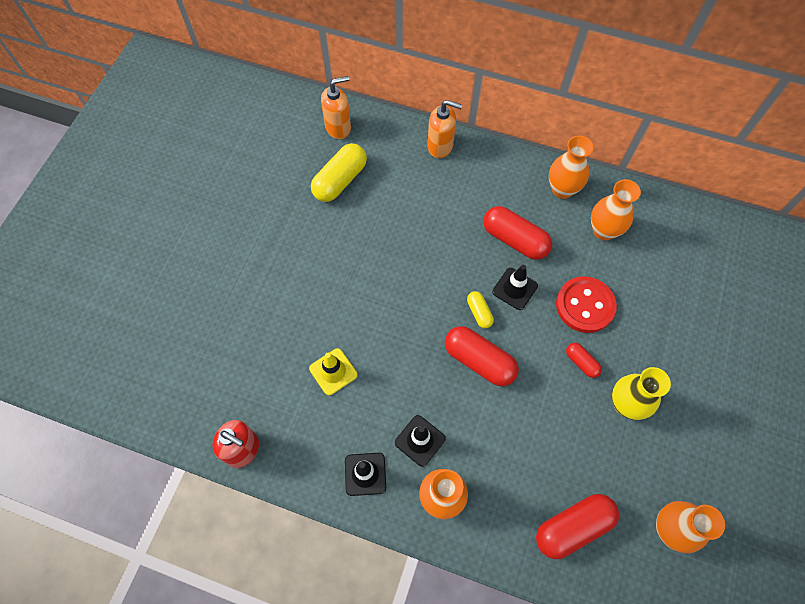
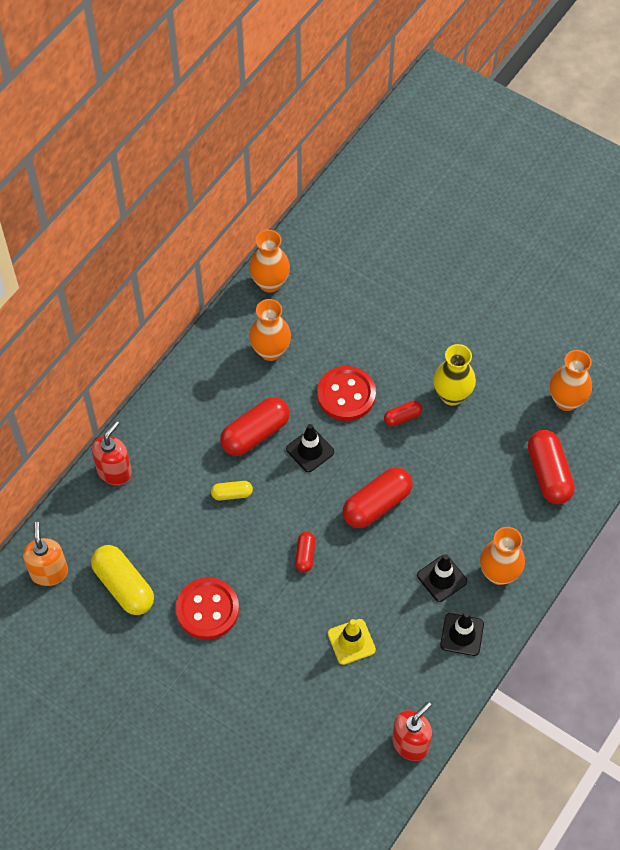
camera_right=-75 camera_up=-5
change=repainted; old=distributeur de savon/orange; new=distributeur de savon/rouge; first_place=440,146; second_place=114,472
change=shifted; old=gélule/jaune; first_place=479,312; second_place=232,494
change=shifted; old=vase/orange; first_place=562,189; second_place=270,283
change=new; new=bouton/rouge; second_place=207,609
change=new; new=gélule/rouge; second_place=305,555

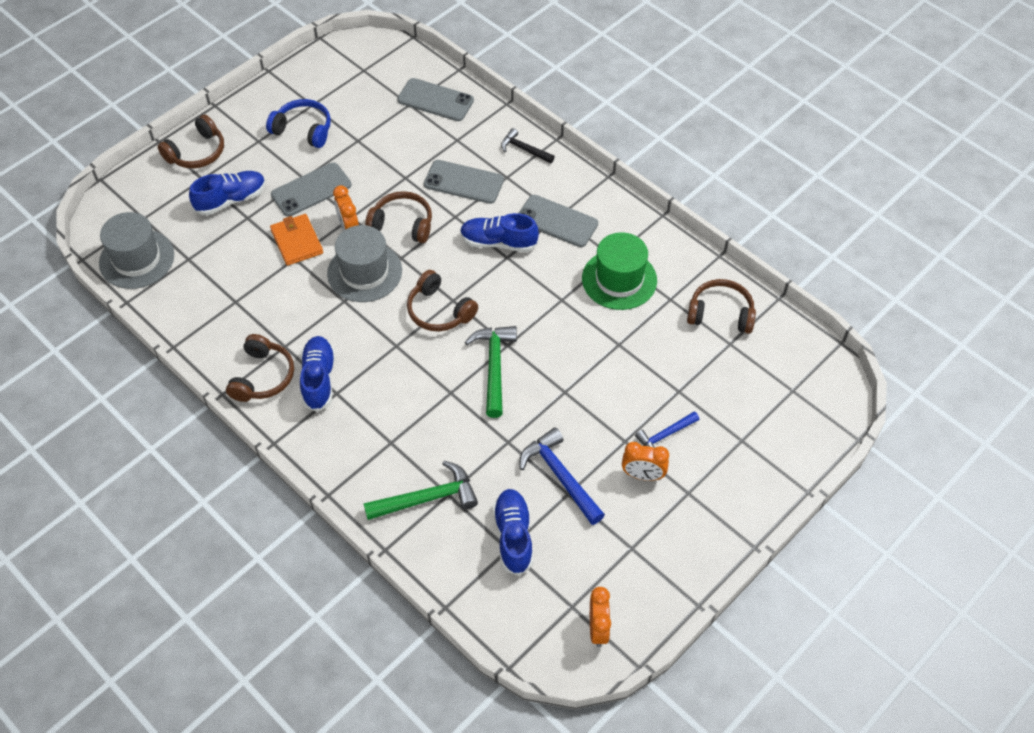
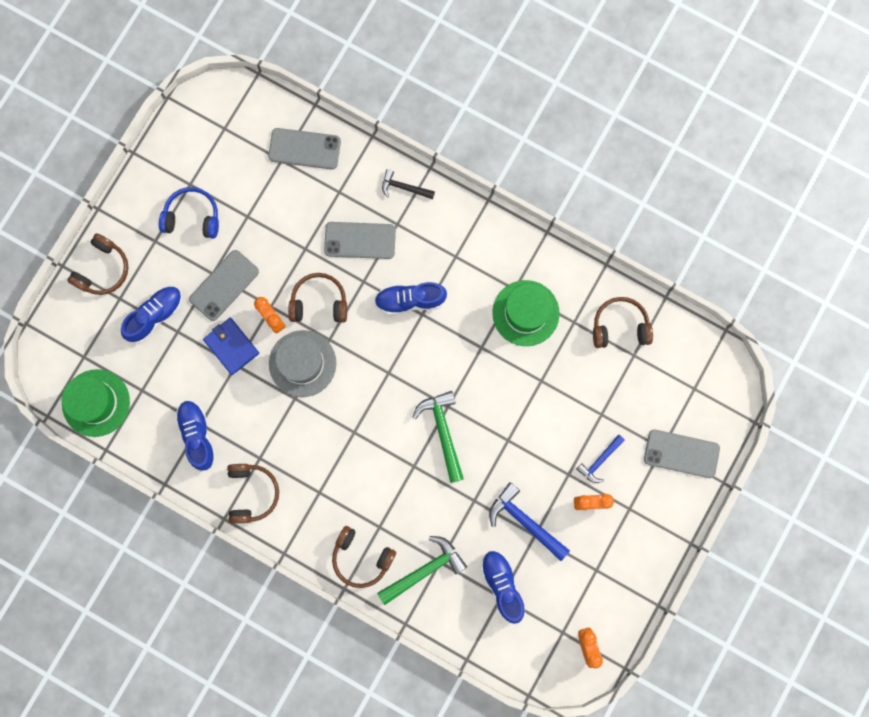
camera_right=-15 camera_up=25
change=repainted; old=chapeau/gris; new=chapeau/vert; first_place=137,259; second_place=96,403
change=repainted; old=portefeuille/orange; new=portefeuille/bleu; first_place=296,241; second_place=231,346
change=shifted; old=chaussure/bleu; first_place=318,379; second_place=197,436
change=shifted; old=casque audio/marron; first_place=439,311; second_place=361,558
change=shifted; old=téléphone/gris; first_place=557,221; second_place=681,454

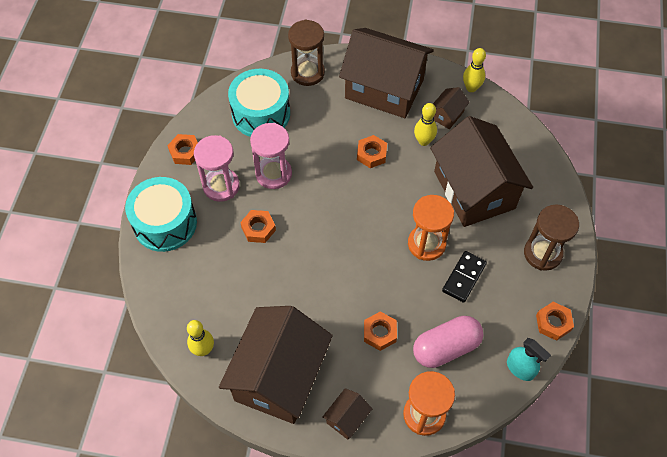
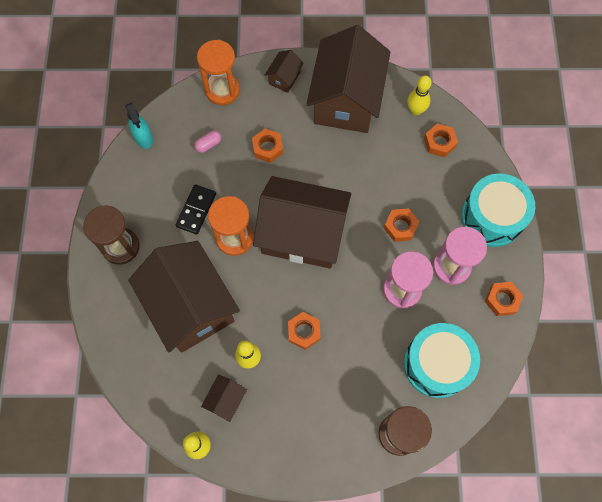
camera_right=170 camera_up=10
change=shifted; old=maison/marron; first_place=384,89; second_place=302,234
change=scaled; old=gélule/rose; first_place=446,347; second_place=208,145; factor=0.46
change=rotated; old=vaporisateur/turquoise; first_place=520,368; second_place=143,138; degrees=-150
change=shifted; old=écrou/orange; first_place=553,323; second_place=439,142

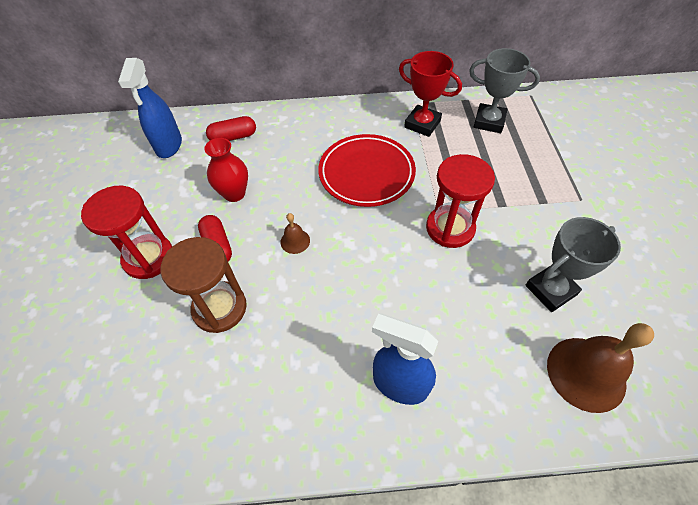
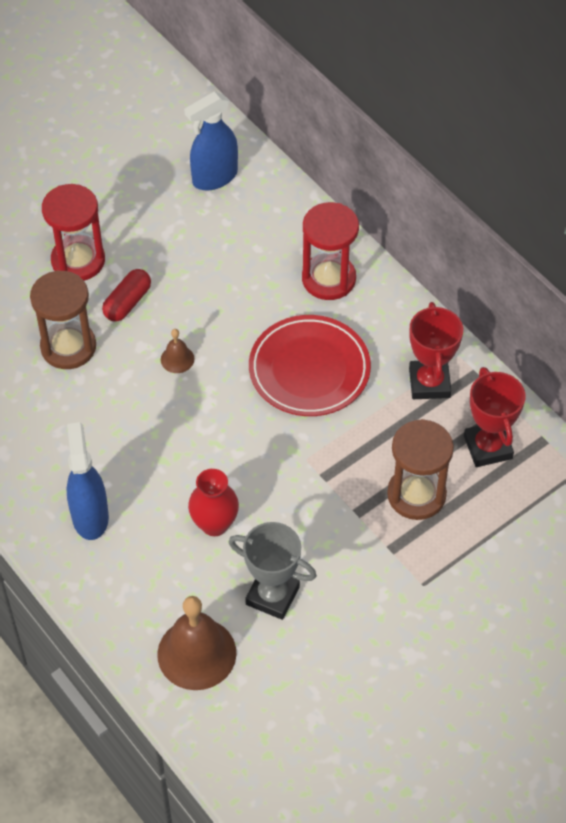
camera_right=55 camera_up=0
change=shifted; old=vase/rouge; first_place=234,193; second_place=214,524
change=gone; old=gélule/rouge; first_place=233,137
change=shifted; old=sablier/rouge; first_place=450,228; second_place=328,279
change=repainted; old=trophée/gris; new=trophée/rouge; first_place=489,122; second_place=487,447
change=new; new=sablier/marron; second_place=416,495

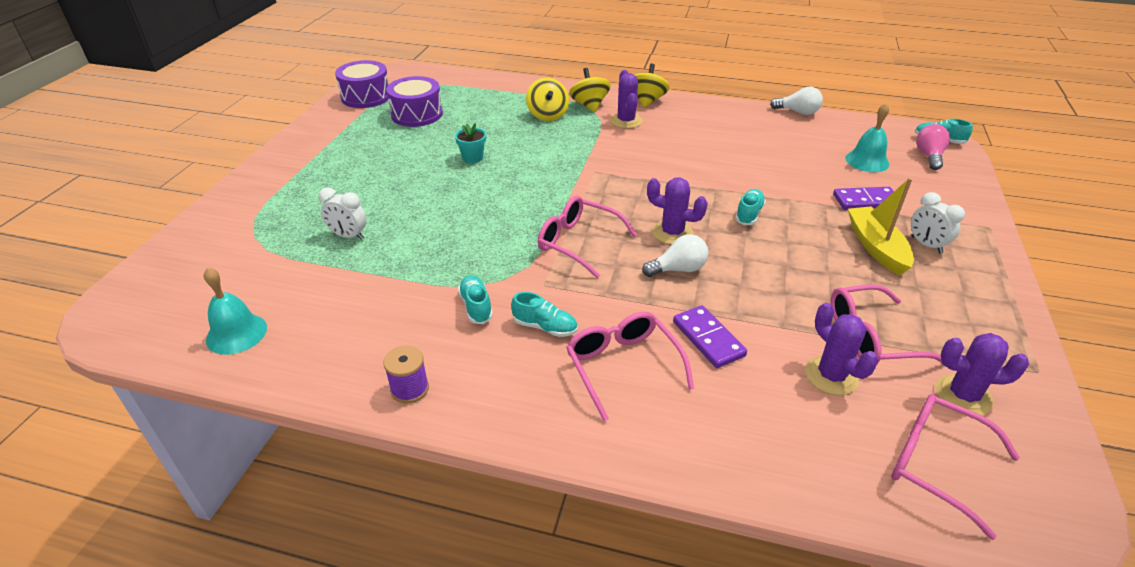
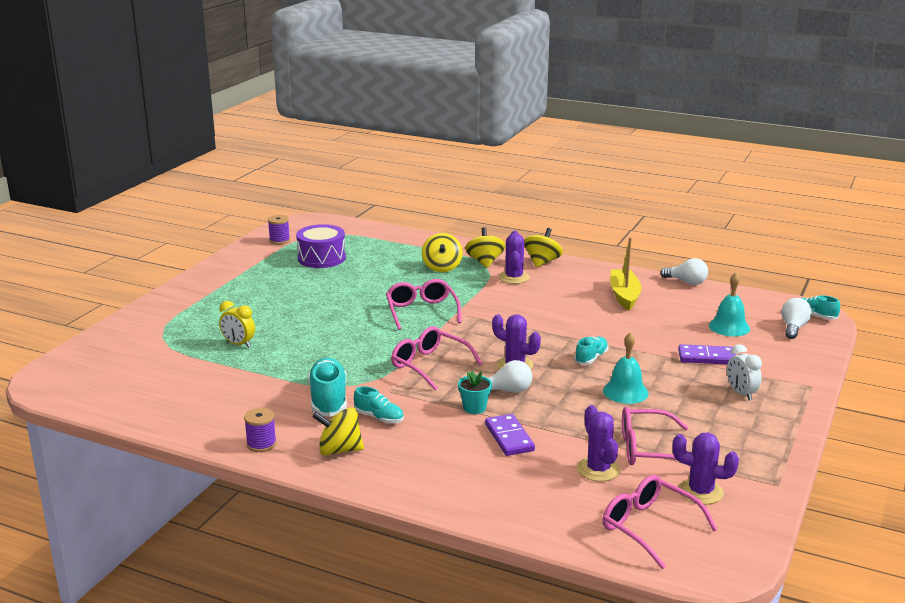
camera_right=10 camera_up=-15
change=shifted; old=cloche/turquoise; first_place=236,333; second_place=625,392
change=repainted; old=réveil/blanc; new=réveil/jaune; first_place=348,236; second_place=238,344
change=swapped; old=tambour/violet; new=bobine/violet; first_place=366,97; second_place=279,240
change=shifted; old=pot de fleurs/turquoise; first_place=472,158; second_place=474,408
change=scaled; old=chaussure/turquoise; first_place=476,306; second_place=328,400; factor=1.72
change=shifted; old=lunettes/rose; first_place=622,366; second_place=421,311
change=shifted; old=bateau/jaune; first_place=876,247; second_place=624,296
change=repainted; old=ampoule/rose; new=ampoule/blanc; first_place=929,156; second_place=793,328
change=new; new=toupie/jaune; second_place=339,450

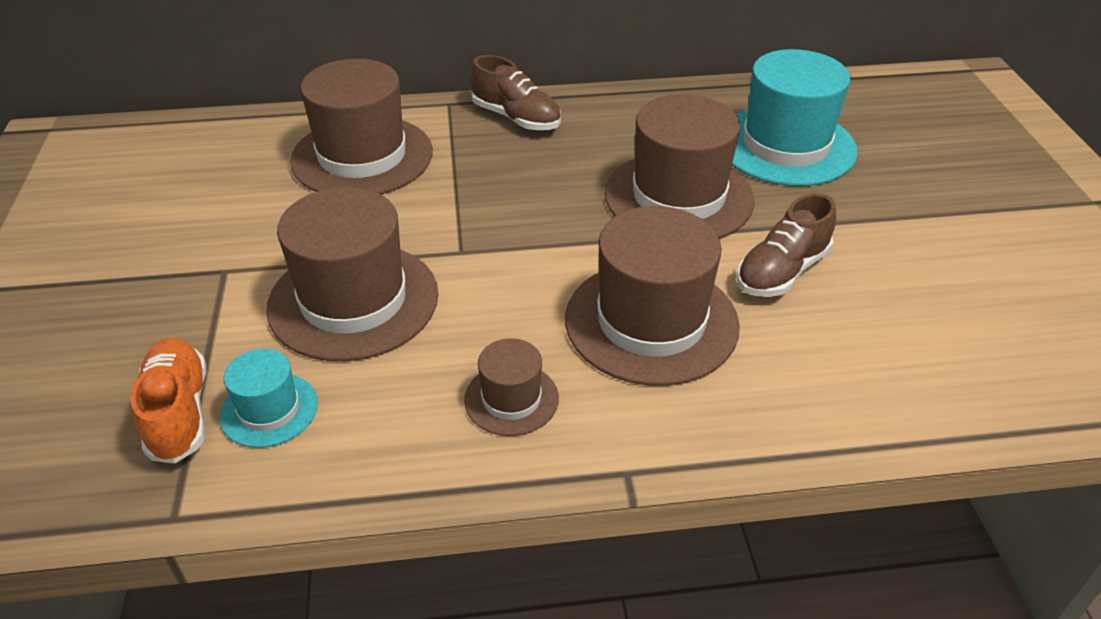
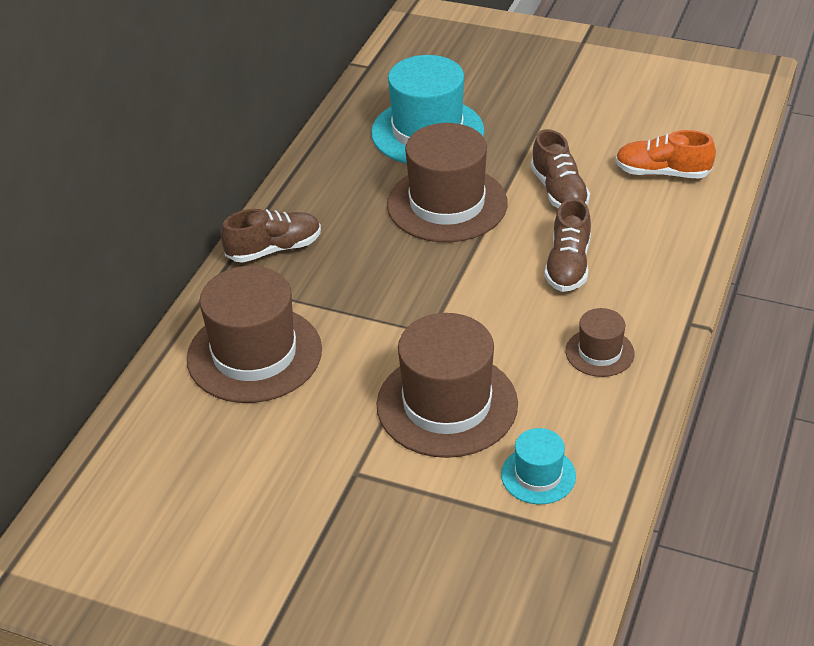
camera_right=-60 camera_up=0
change=shifted; old=chaussure/orange; first_place=178,413; second_place=662,173
change=swapped; old=chapeau/marron; new=chaussure/marron; first_place=651,322; second_place=568,265

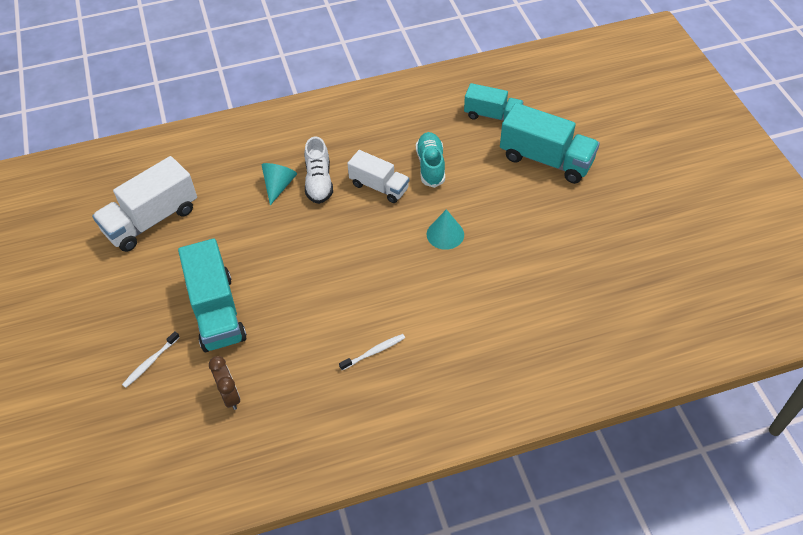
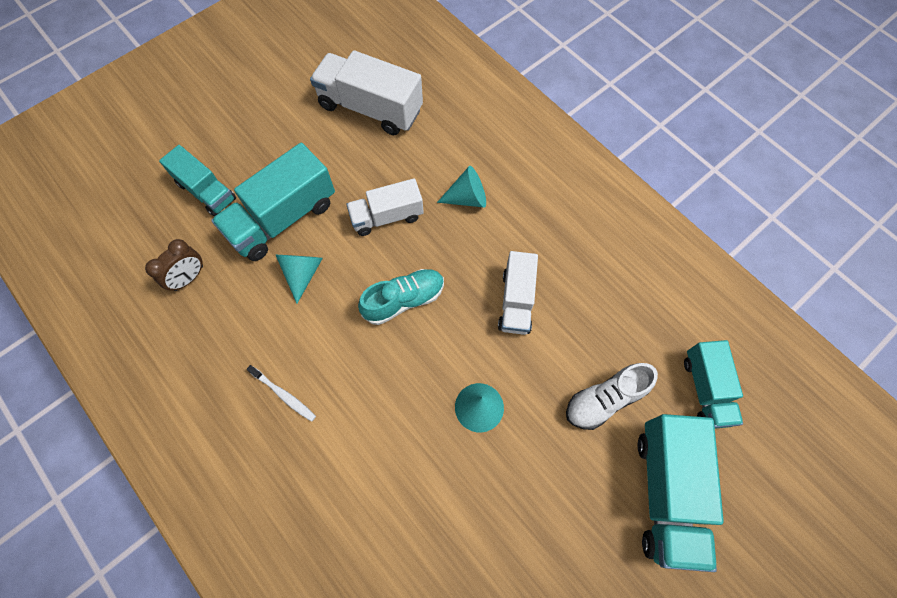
camera_right=65 camera_up=15
change=swapped; old=brosse à dents/blanc; new=camion/turquoise; first_place=150,362; second_place=206,191
change=shifted; old=chaussure/blanc; first_place=319,182; second_place=605,399
change=shifted; old=chaussure/turquoise; first_place=430,166; second_place=404,300
change=new; new=cône/turquoise; second_place=302,273
change=new; new=camion/blanc; second_place=387,216

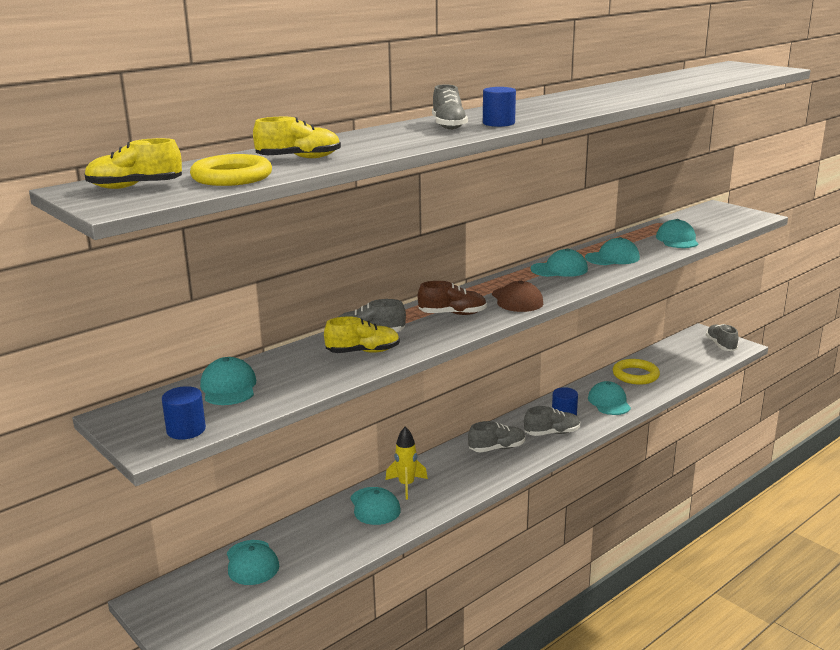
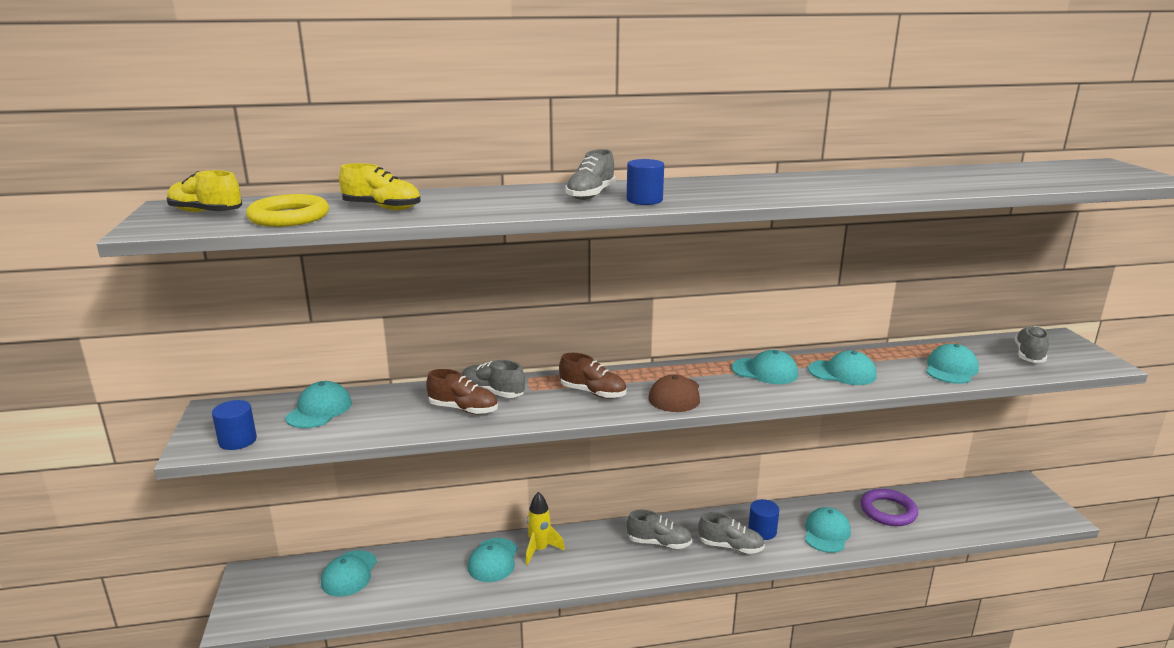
camera_right=30 camera_up=0
change=repainted; old=chaussure/jaune; new=chaussure/marron; first_place=363,352; second_place=463,409
change=repainted; old=anneau/jaune; new=anneau/violet; first_place=635,375; second_place=888,511
change=shifted; old=chaussure/gris; first_place=721,345; second_place=1029,355

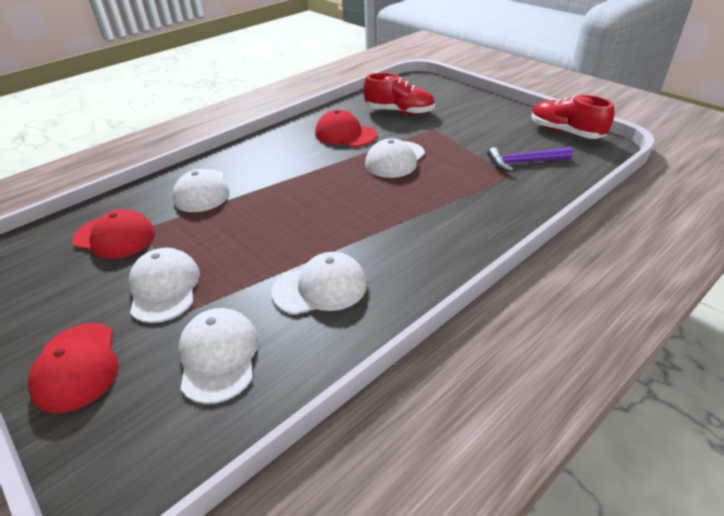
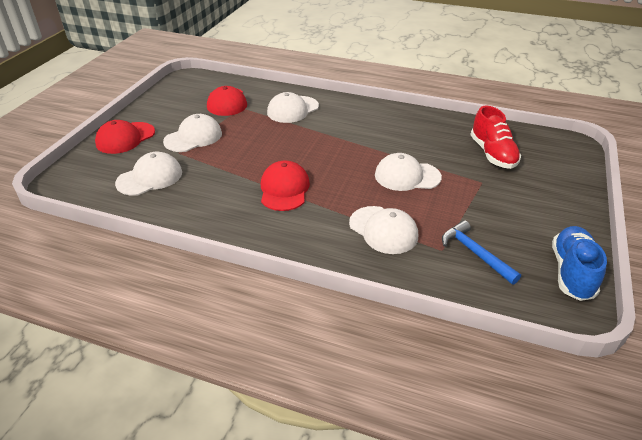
camera_right=60 camera_up=0
change=shifted; old=casquette/blanc; first_place=320,288; second_place=383,230
change=shifted; old=casquette/rouge; first_place=345,134; second_place=284,189
change=repainted; old=marteau/violet; new=marteau/bleu; first_place=524,162; second_place=475,253
change=repainted; old=chaussure/rouge; new=chaussure/bleu; first_place=565,132; second_place=572,272

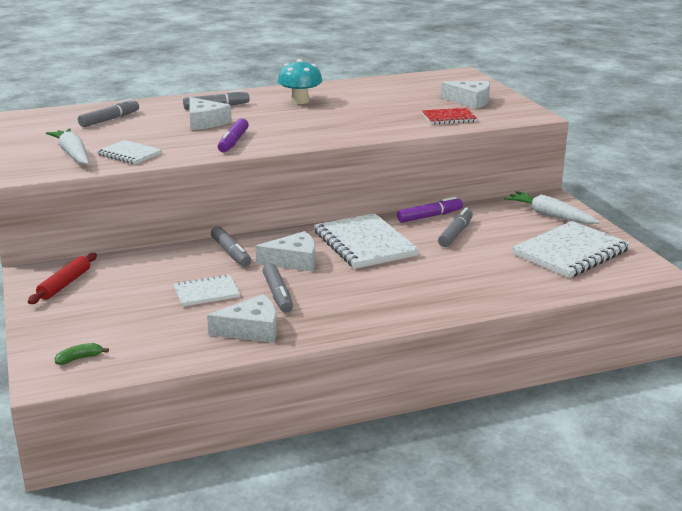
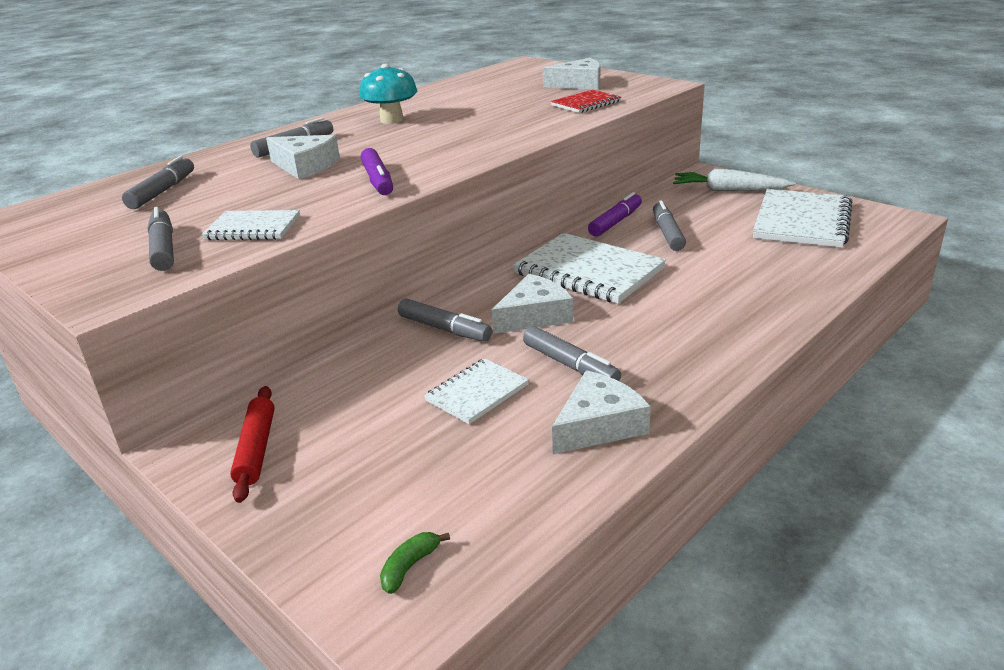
camera_right=-25 camera_up=5
change=swapped; old=carotte/blanc; new=feutre/gris; first_place=73,154; second_place=163,248

